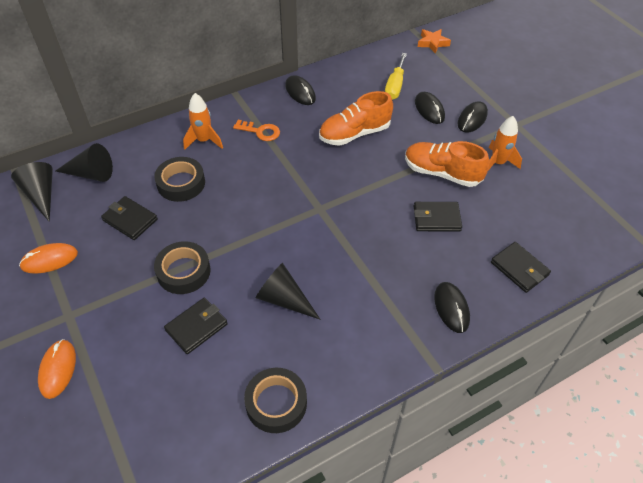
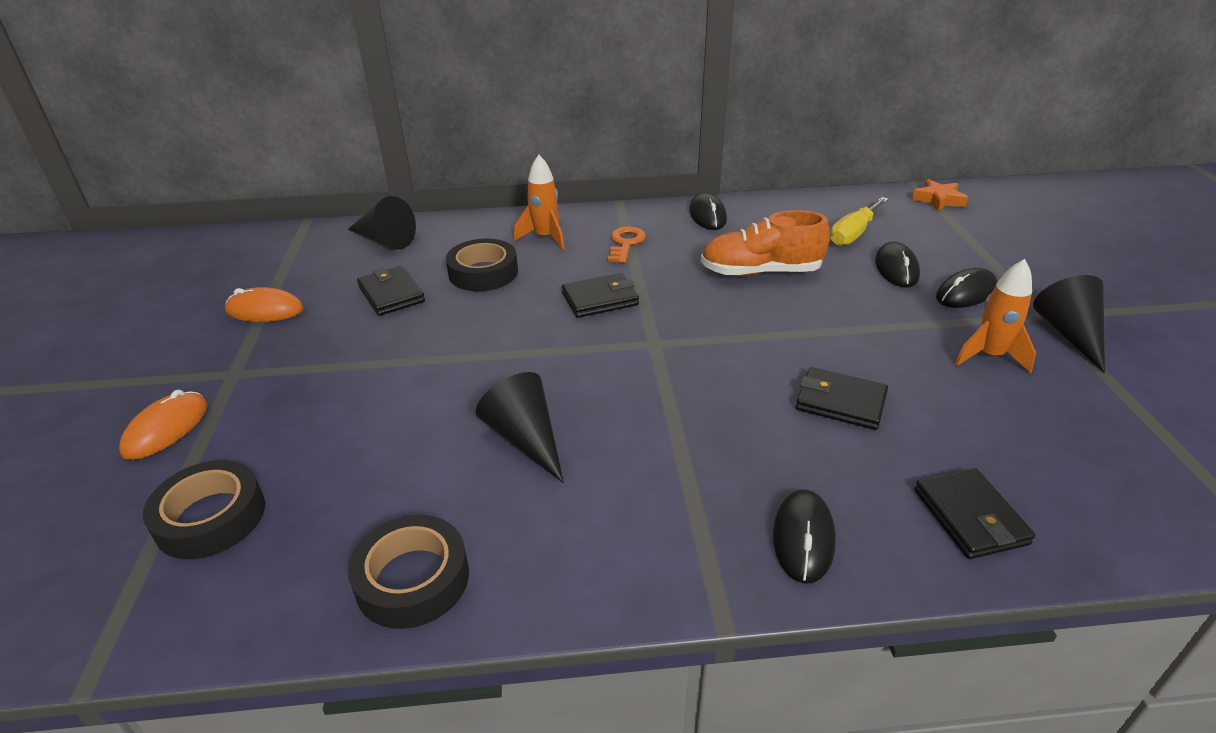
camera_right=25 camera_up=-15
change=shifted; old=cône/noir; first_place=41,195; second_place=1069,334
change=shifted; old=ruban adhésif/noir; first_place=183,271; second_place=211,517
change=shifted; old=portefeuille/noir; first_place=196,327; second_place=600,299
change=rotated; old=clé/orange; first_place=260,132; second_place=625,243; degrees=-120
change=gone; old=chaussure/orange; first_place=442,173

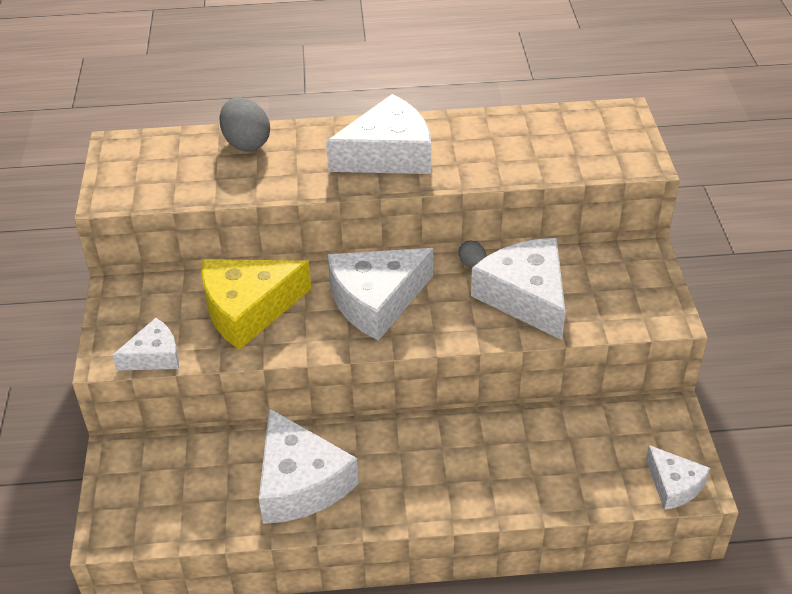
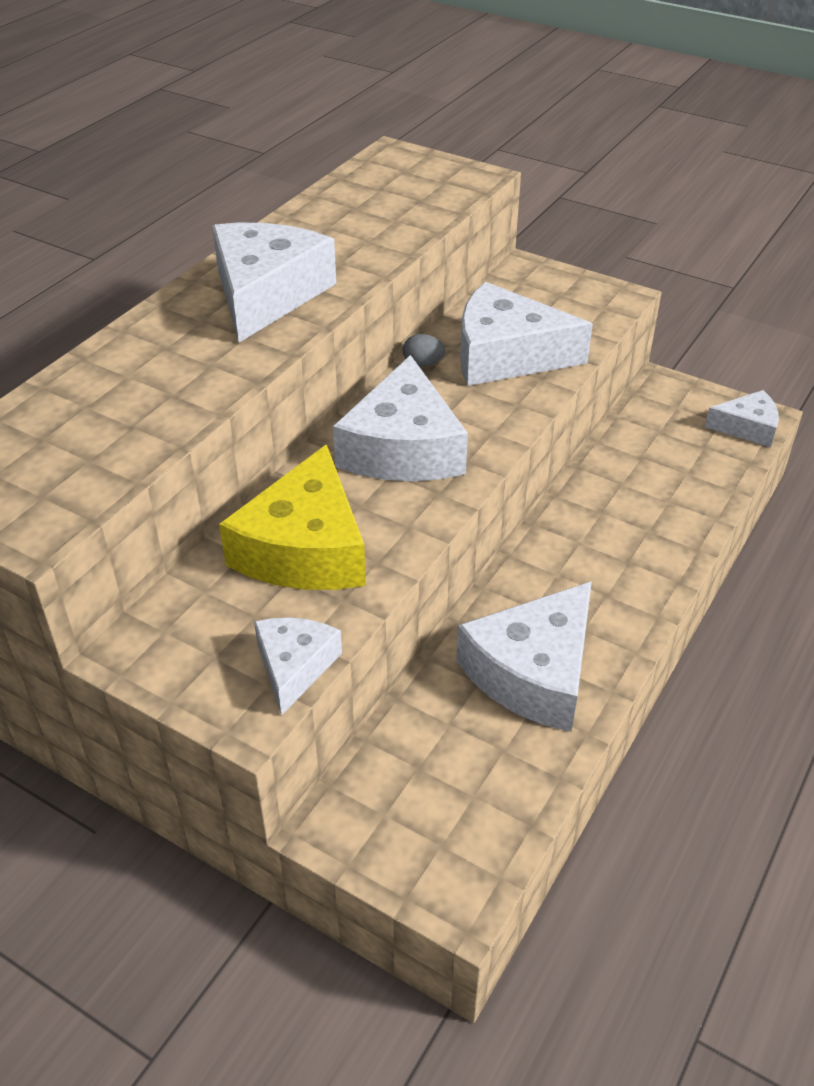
camera_right=-55 camera_up=0
change=gone; old=œuf/gris; first_place=246,143
change=rotated; old=fromage/blanc; first_place=300,482; second_place=533,672; degrees=120

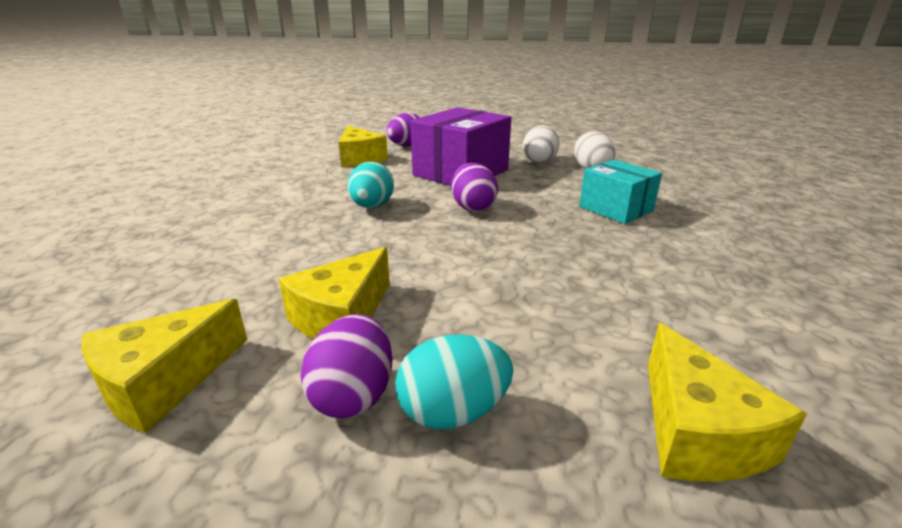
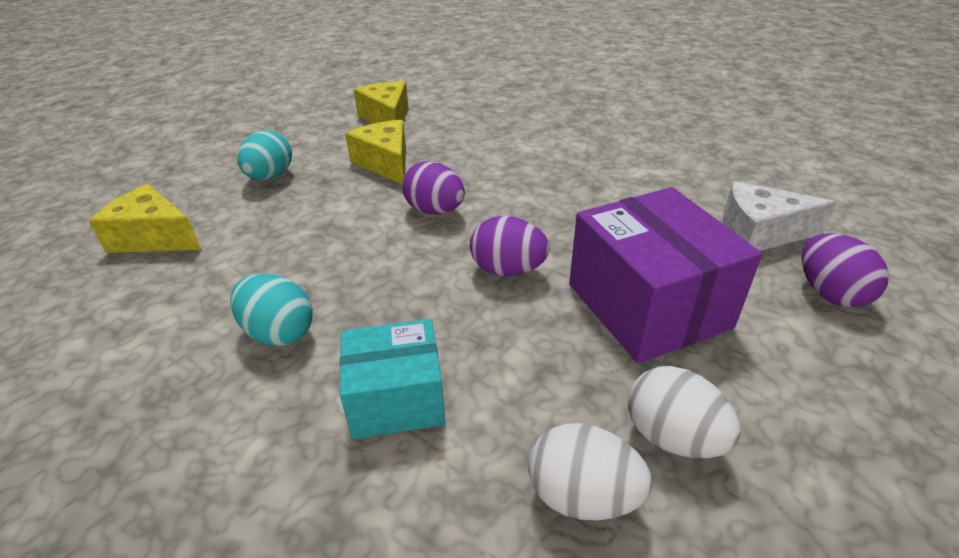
camera_right=120 camera_up=10
change=shifted; old=œuf/violet; first_place=353,395; second_place=435,210
change=repainted; old=fromage/jaune; new=fromage/blanc; first_place=360,158; second_place=759,233
change=shifted; old=œuf/turquoise; first_place=372,207; second_place=279,332

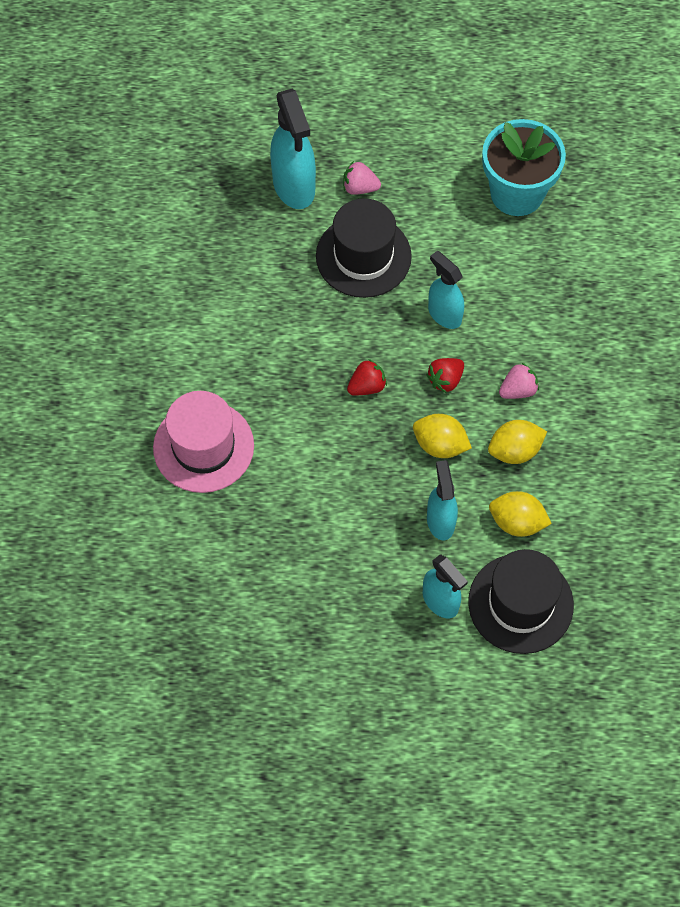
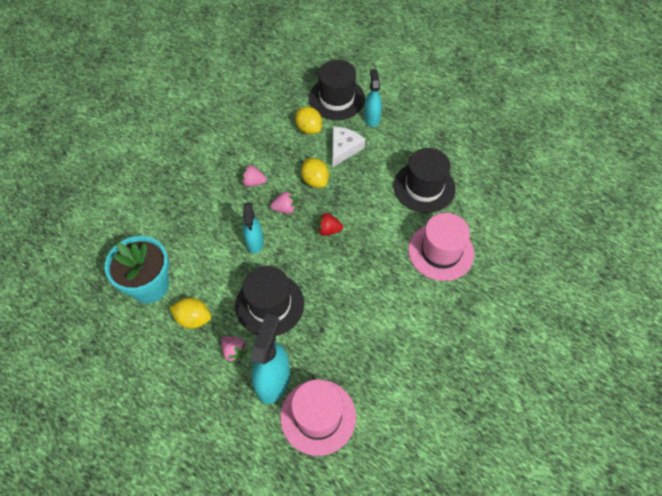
camera_right=-145 camera_up=-5
change=repainted; old=fraise/rouge; new=fraise/rose; first_place=445,380; second_place=285,209
change=swapped; old=vaporisateur/turquoise; new=fromage/blanc; first_place=440,521; second_place=344,148
change=shifted; old=citron/jaune; first_place=514,450; second_place=193,319
change=new; new=chapeau/rose; second_place=318,416
change=new; new=chapeau/noir; second_place=424,187

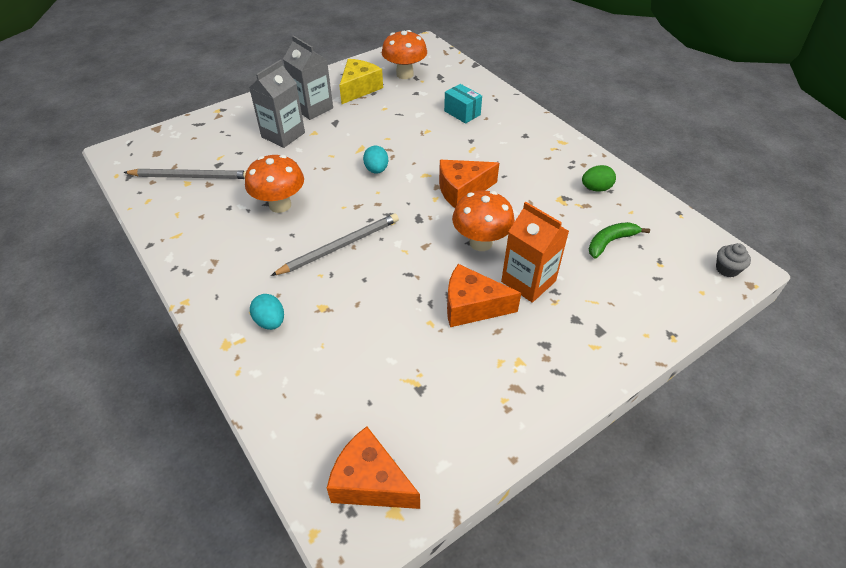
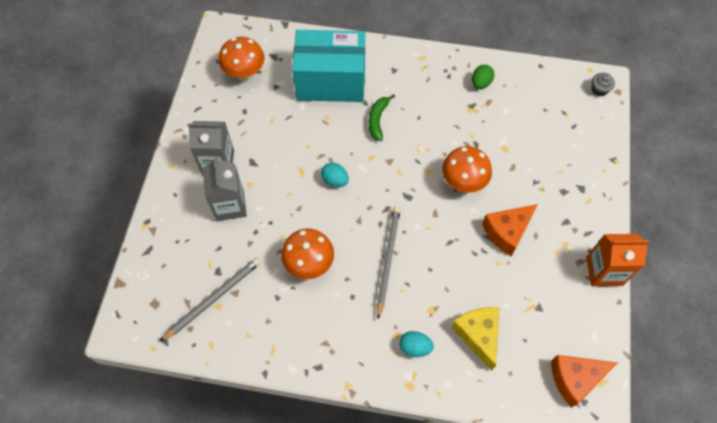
camera_right=-45 camera_up=15
change=shifted; old=fromage/jaune; first_place=359,89; second_place=478,335
change=gone; old=fromage/orange; first_place=462,190
change=scaled; old=boîte/turquoise; first_place=462,113; second_place=331,81; factor=2.37
change=shifted; old=brique de lait/orange; first_place=528,281; second_place=604,271
change=shifted; old=banane/vert; first_place=610,242; second_place=378,120

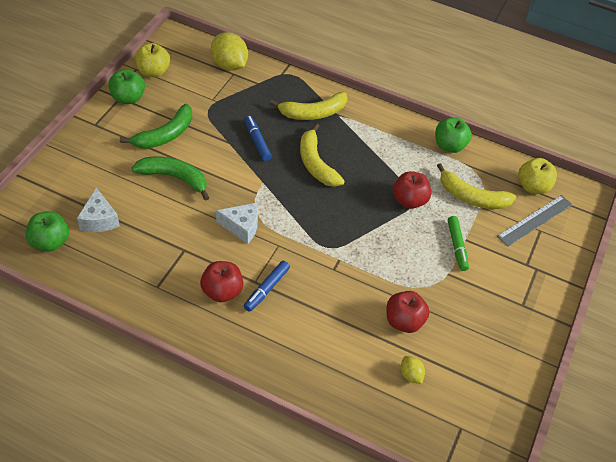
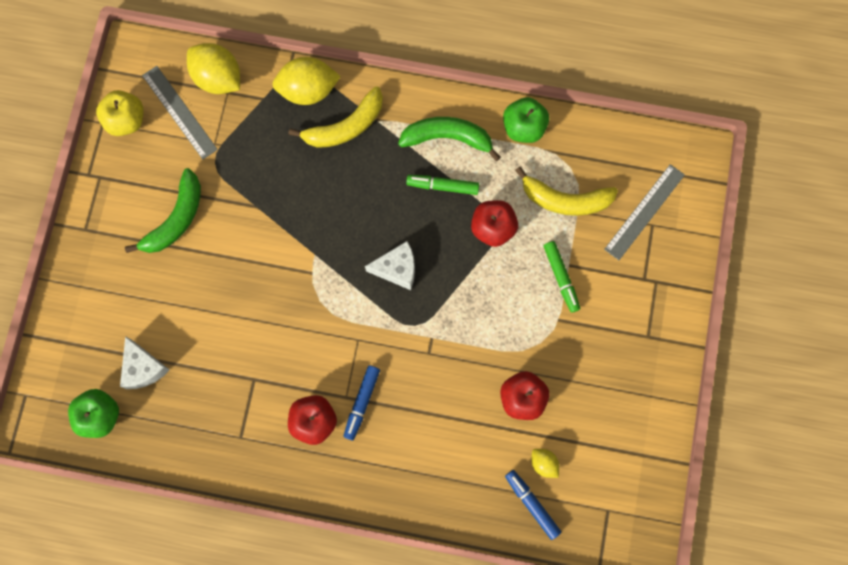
camera_right=-10 camera_up=25
change=gone; old=pomme/vert; first_place=128,98
change=shifted; old=banane/vert; first_place=174,178; second_place=447,138
change=shifted; old=fromage/blanc; first_place=242,227; second_place=397,269
change=shifted; old=feutre/bleu; first_place=257,141; second_place=532,504
change=gone; old=banane/jaune; first_place=316,164
change=gone; old=pomme/jaune; first_place=533,186
change=new; new=règle/gris; second_place=179,112
change=new; new=citron/jaune; second_place=308,90
change=new; new=feutre/vert; second_place=442,186

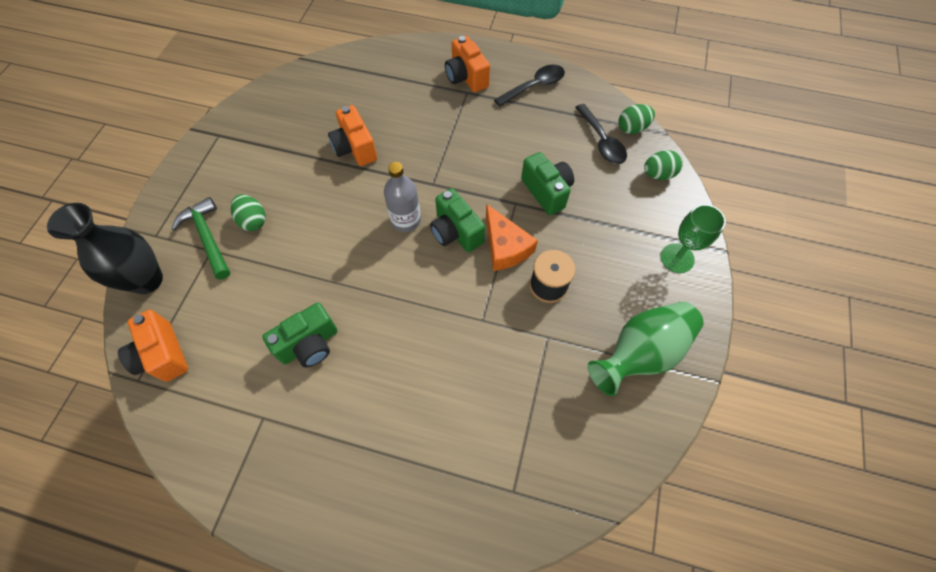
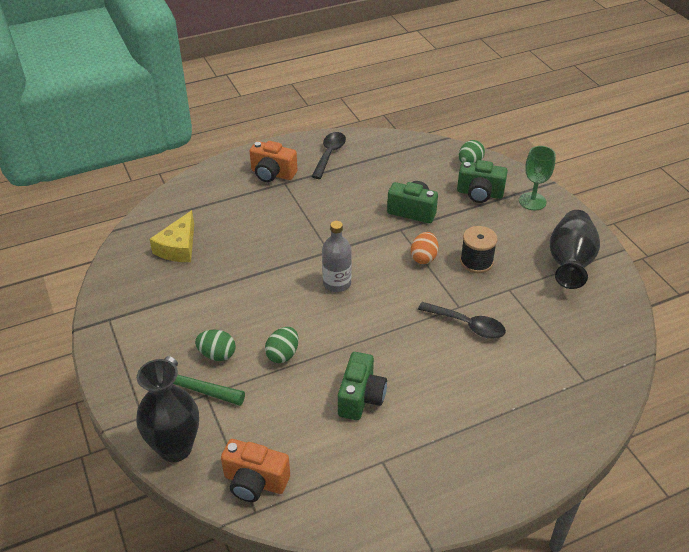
camera_right=-40 camera_up=-20
change=gone; old=appareil photo/orange; first_place=355,148
change=shifted; old=appareil photo/vert; first_place=456,232; second_place=479,194
change=swapped; old=fromage/orange; new=œuf/orange; first_place=505,247; second_place=423,257
change=shifted; old=cuillère/noir; first_place=601,141; second_place=467,325
change=repainted; old=vase/vert; new=vase/noir; first_place=641,353; second_place=569,262
change=shifted; old=œuf/vert; first_place=632,128; second_place=283,354
change=new; new=fromage/jaune; second_place=178,247

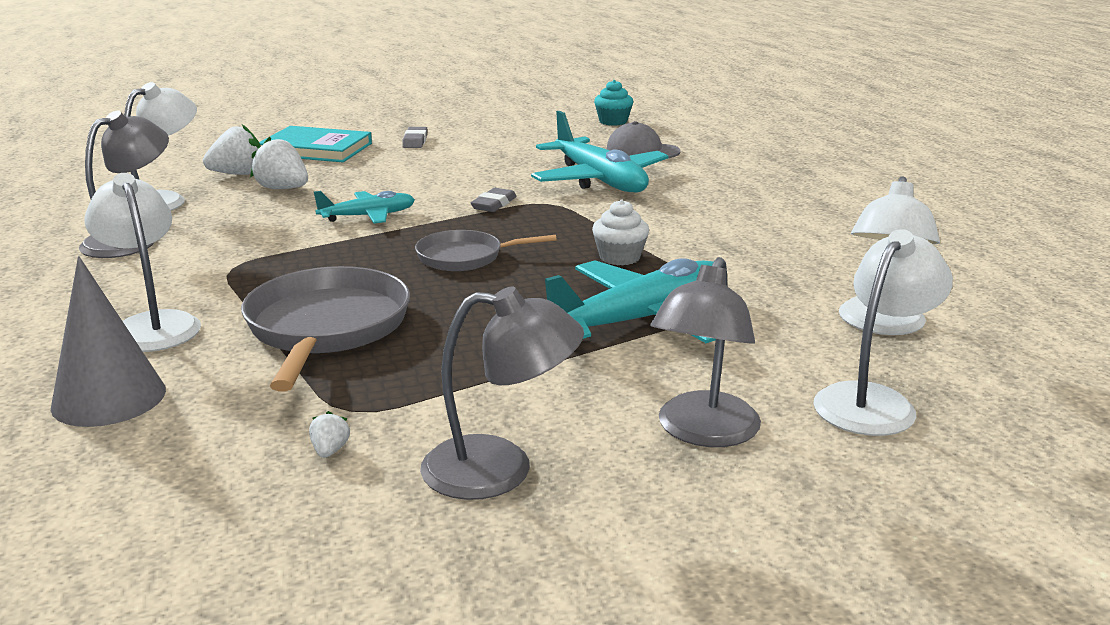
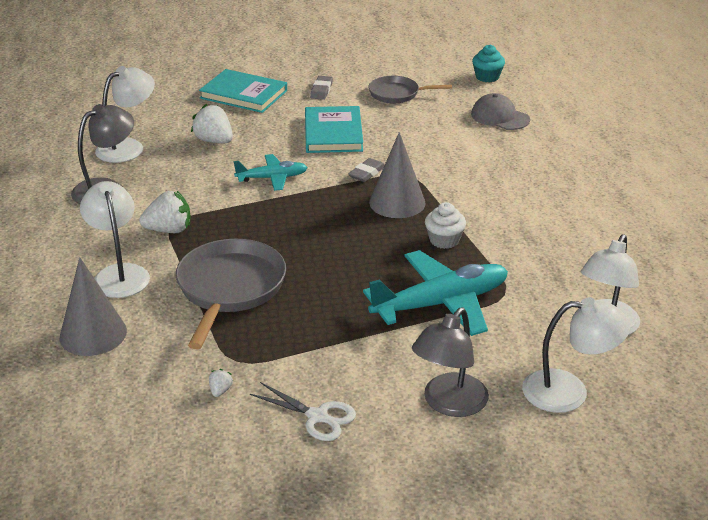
camera_right=10 camera_up=10
change=shifted; old=fraise/blanc; first_place=238,174; second_place=169,230
change=shifted; old=poêle/gris; first_place=465,257; second_place=397,94
change=swapped; old=lampe/gris; new=ciseaux/blanc; first_place=500,469; second_place=318,417
change=gone; old=avion/turquoise; first_place=599,180
change=rotated; old=lampe/blanc; first_place=873,401; second_place=569,392; degrees=45
change=new; new=livre/turquoise; second_place=333,133
change=new; new=cône/gris; second_place=397,202

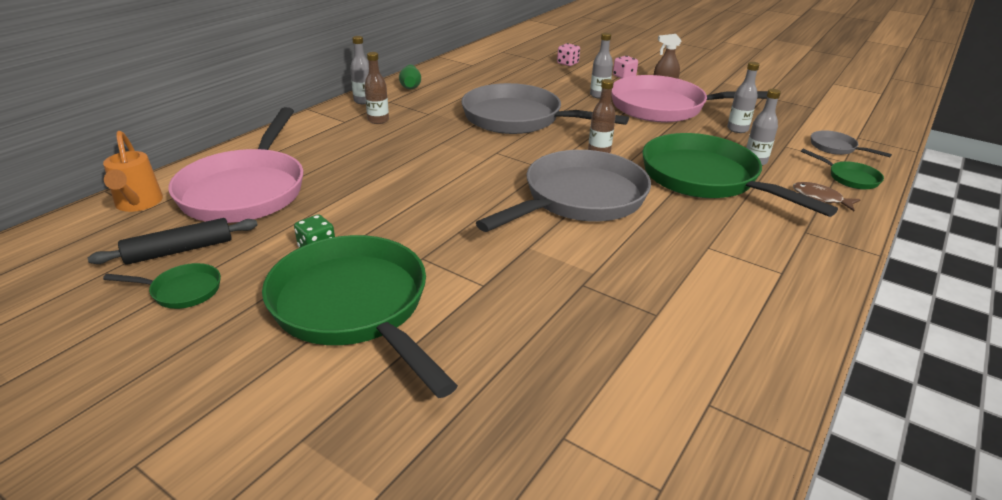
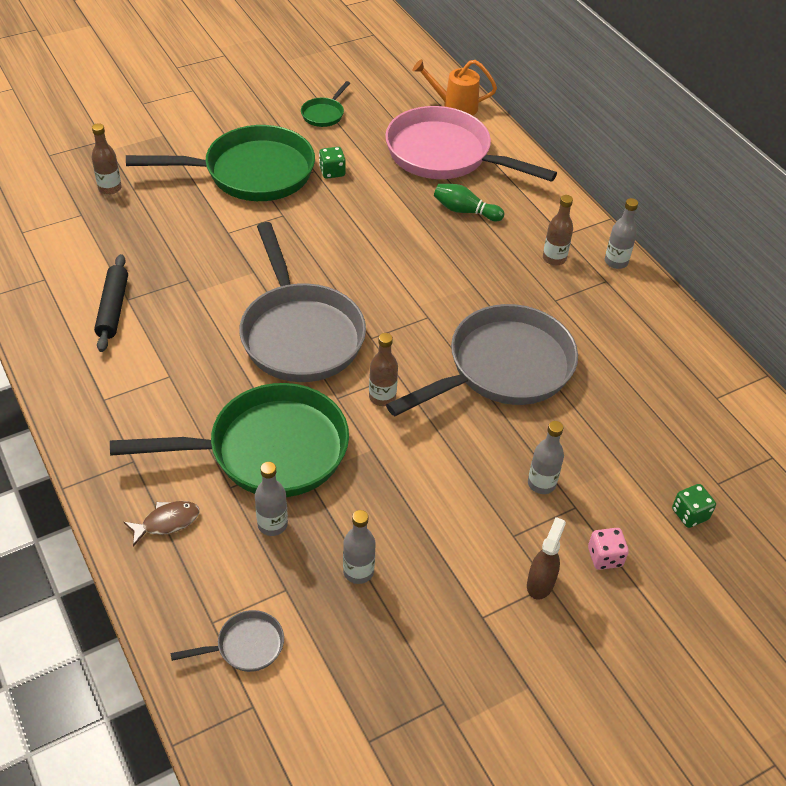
camera_right=115 camera_up=15
change=shifted; old=rouleau à pâtisserie/noir; first_place=179,250; second_place=113,308
change=shifted; old=quille/vert; first_place=410,85; second_place=465,211
change=repainted; old=dé/rose; new=dé/vert; first_place=567,63; second_place=689,514
change=gone; old=poêle/rose; first_place=664,107
change=gone; old=poêle/vert; first_place=850,178
change=new; new=bouteille/marron; second_place=110,188

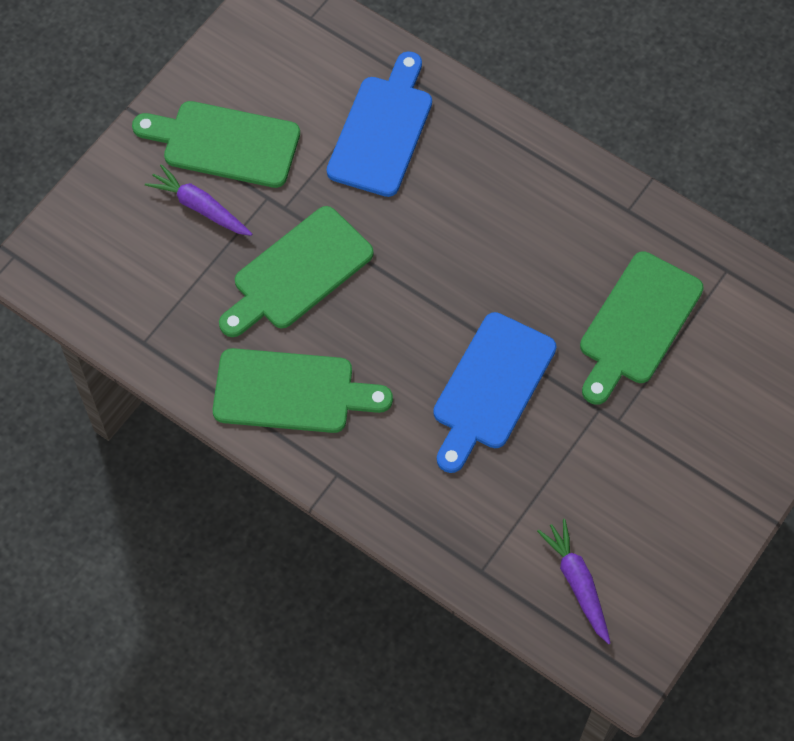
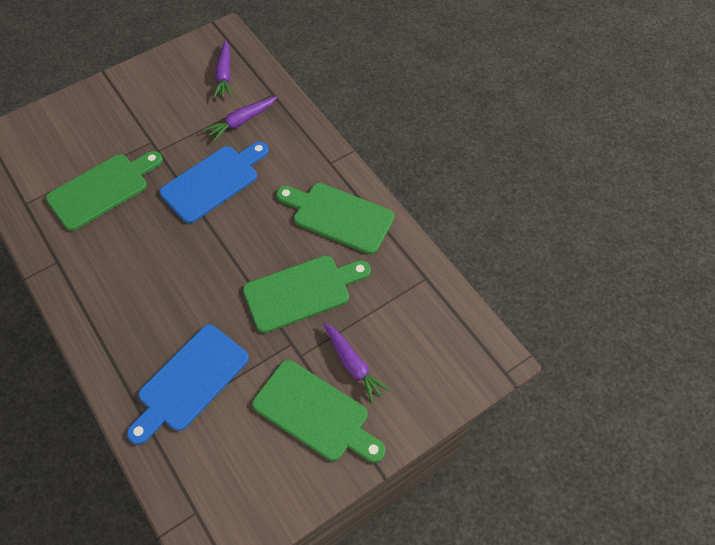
camera_right=-160 camera_up=-5
change=new; new=carotte/violet; second_place=241,121

